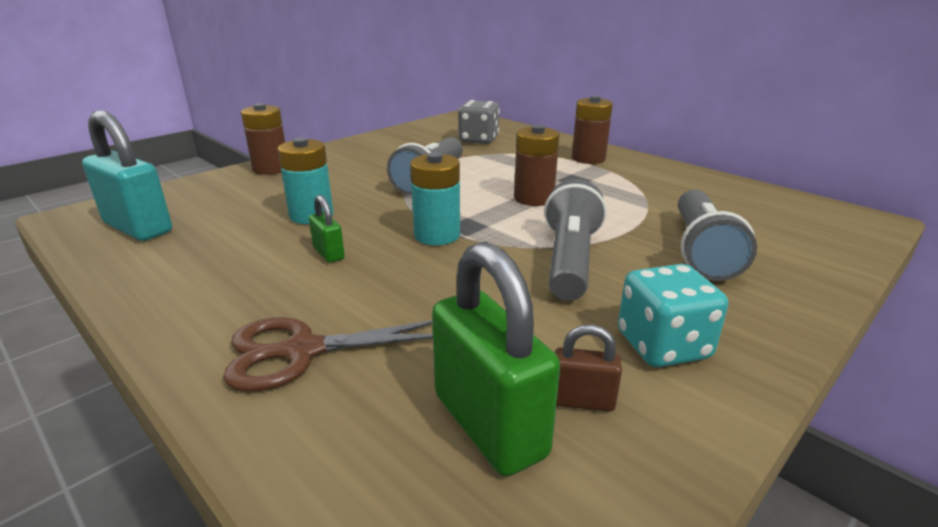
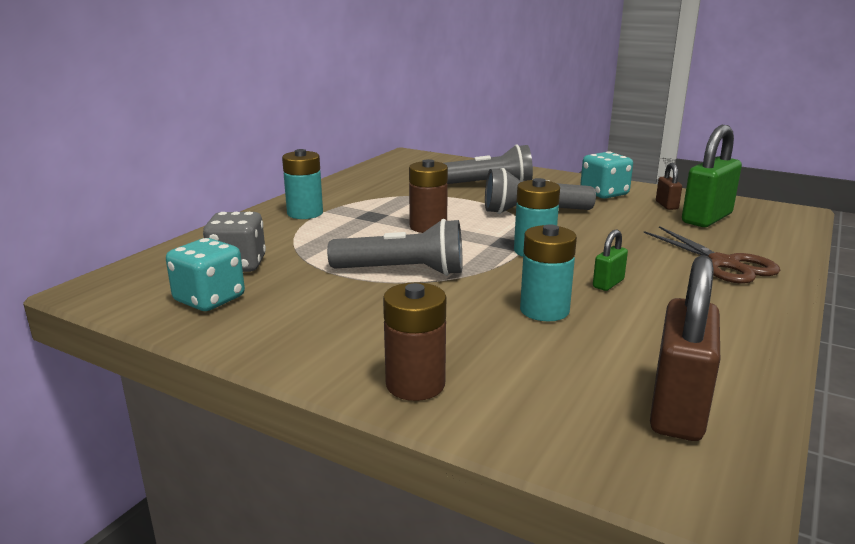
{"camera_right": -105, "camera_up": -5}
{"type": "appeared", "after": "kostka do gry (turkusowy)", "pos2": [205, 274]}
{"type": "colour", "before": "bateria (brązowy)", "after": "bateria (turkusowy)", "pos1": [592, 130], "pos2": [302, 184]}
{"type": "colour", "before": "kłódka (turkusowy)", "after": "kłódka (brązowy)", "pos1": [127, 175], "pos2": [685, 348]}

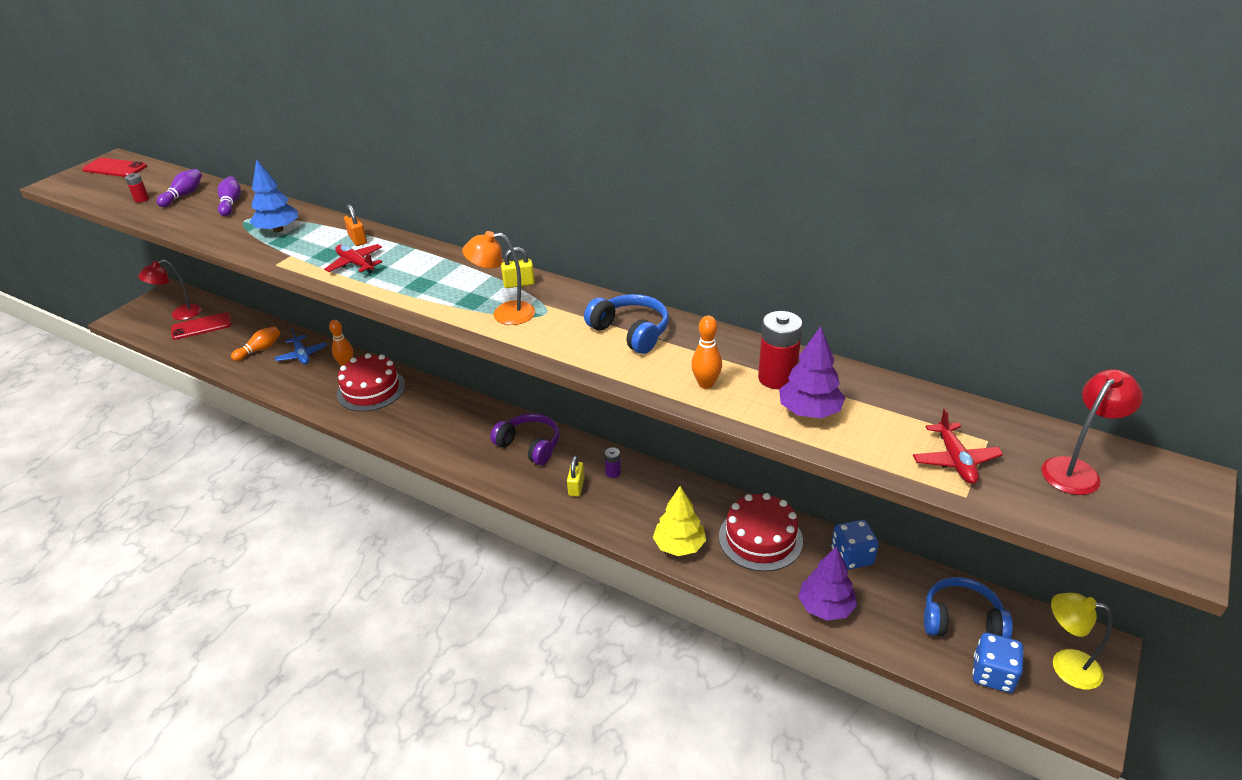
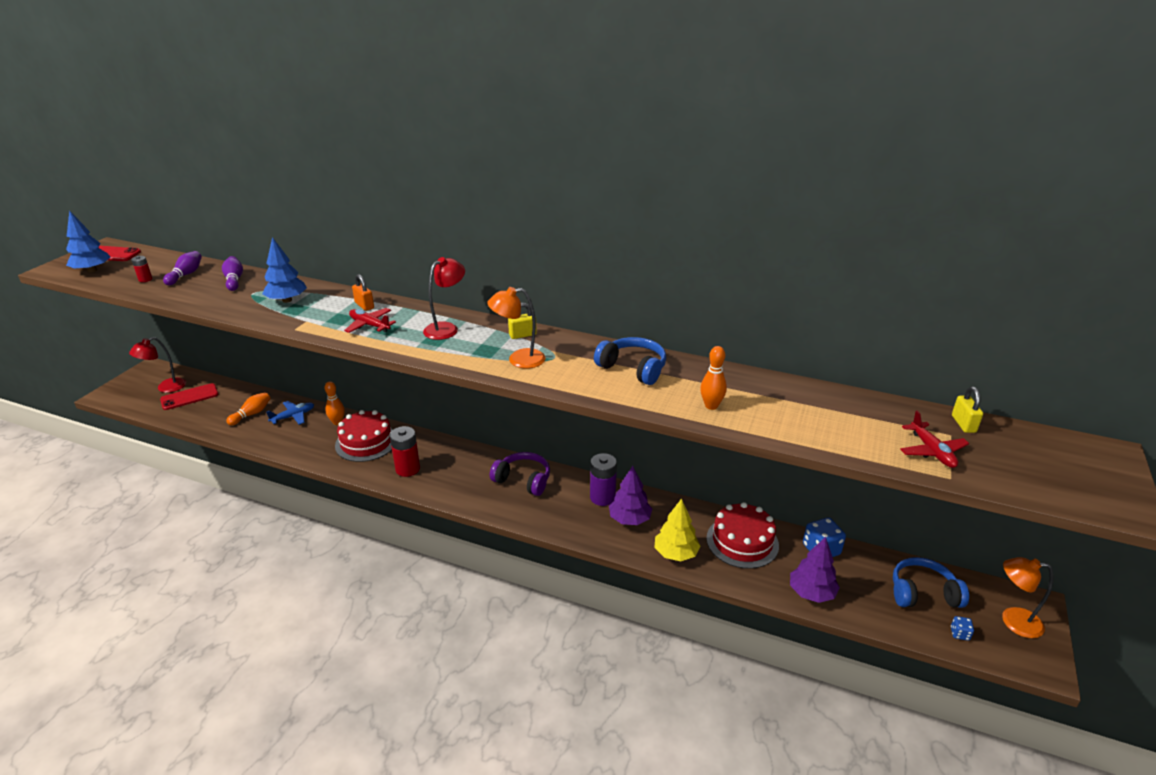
{"camera_right": -10, "camera_up": -5}
{"type": "appeared", "after": "drzewko (niebieski)", "pos2": [88, 241]}
{"type": "spun", "before": "samolot (niebieski)", "pos1": [301, 346], "pos2": [290, 413], "turn": -90}
{"type": "relocated", "before": "bateria (czerwony)", "pos1": [780, 350], "pos2": [405, 451]}
{"type": "relocated", "before": "lampka (czerwony)", "pos1": [1092, 432], "pos2": [444, 298]}
{"type": "size", "before": "bateria (fioletowy)", "pos1": [612, 462], "pos2": [603, 479], "scale": 1.92}
{"type": "relocated", "before": "drzewko (fioletowy)", "pos1": [812, 372], "pos2": [630, 495]}
{"type": "size", "before": "kostka do gry (niebieski)", "pos1": [998, 663], "pos2": [962, 628], "scale": 0.51}
{"type": "relocated", "before": "kłódka (żółty)", "pos1": [575, 476], "pos2": [967, 410]}
{"type": "colour", "before": "lampka (żółty)", "after": "lampka (pomarańczowy)", "pos1": [1081, 641], "pos2": [1028, 597]}

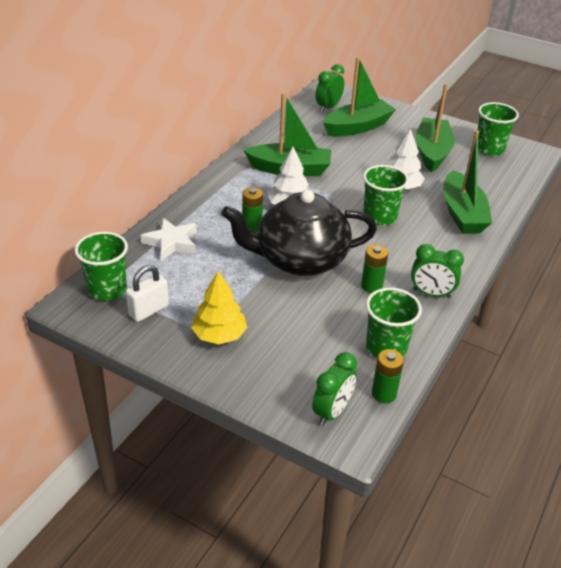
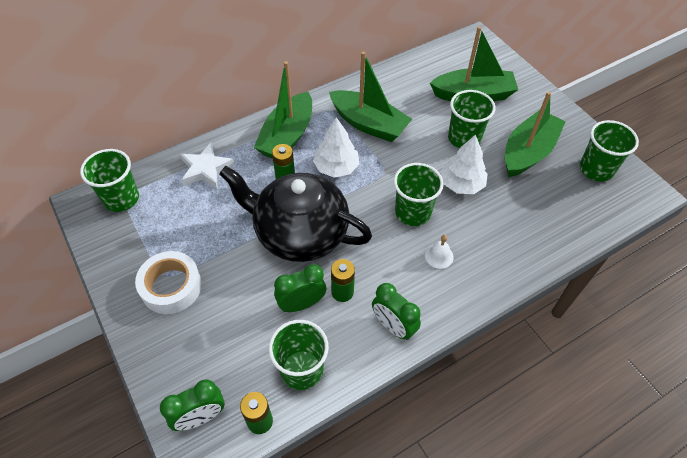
{"camera_right": 30, "camera_up": 15}
{"type": "exchanged", "before": "drzewko (żółty)", "after": "taśma klejąca (biały)", "pos1": [219, 307], "pos2": [168, 282]}
{"type": "relocated", "before": "łódka (zielony)", "pos1": [467, 182], "pos2": [283, 110]}
{"type": "relocated", "before": "budzik (zielony)", "pos1": [330, 88], "pos2": [300, 288]}
{"type": "appeared", "after": "dzwonek (biały)", "pos2": [439, 252]}
{"type": "appeared", "after": "szklanka (zielony)", "pos2": [471, 119]}
{"type": "missing", "before": "kłódka (biały)", "pos1": [147, 293]}

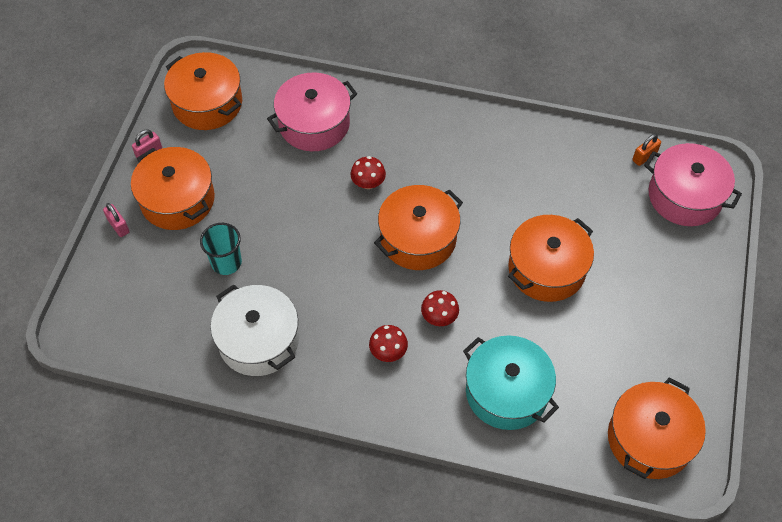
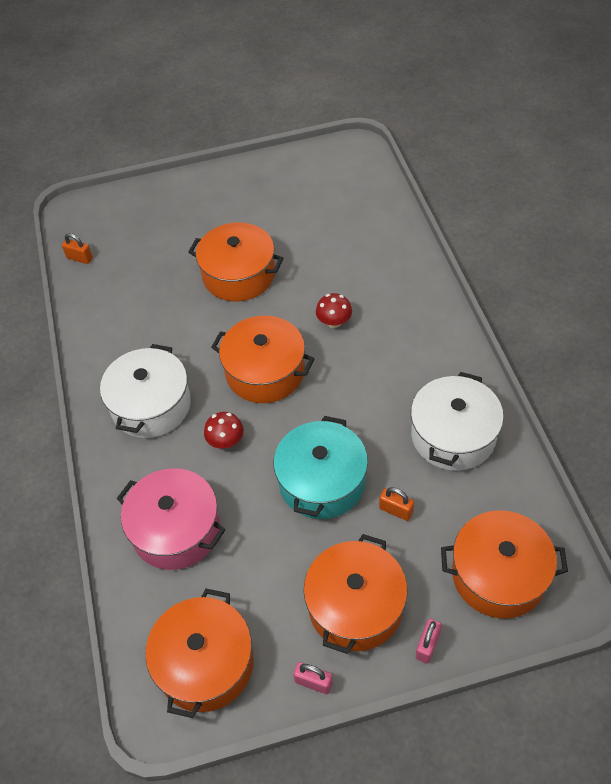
{"camera_right": -115, "camera_up": -5}
{"type": "appeared", "after": "garnek (biały)", "pos2": [145, 391]}
{"type": "relocated", "before": "garnek (turkusowy)", "pos1": [511, 382], "pos2": [321, 467]}
{"type": "exchanged", "before": "szklanka (turkusowy)", "after": "kłódka (pomarańczowy)", "pos1": [221, 249], "pos2": [396, 504]}
{"type": "relocated", "before": "garnek (pomarańczowy)", "pos1": [657, 428], "pos2": [504, 564]}
{"type": "missing", "before": "grzyb (czerwony)", "pos1": [388, 343]}
{"type": "missing", "before": "garnek (różowy)", "pos1": [693, 184]}

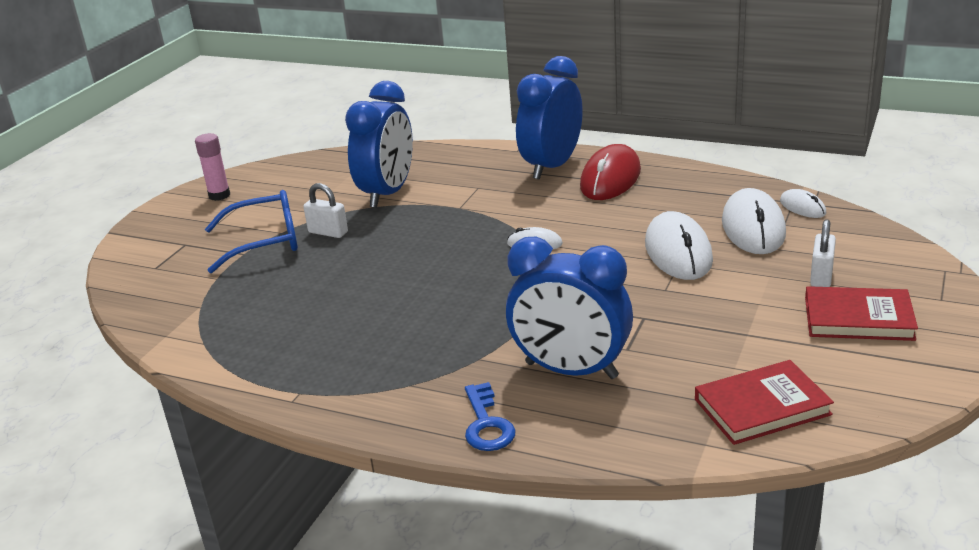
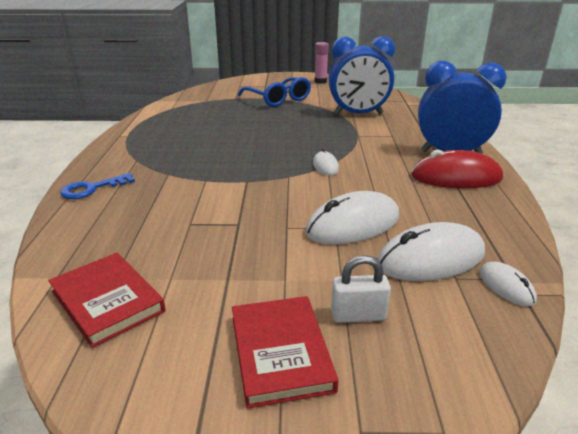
{"camera_right": 65, "camera_up": 0}
{"type": "spun", "before": "myszka (biały)", "pos1": [803, 203], "pos2": [508, 284], "turn": -60}
{"type": "missing", "before": "kłódka (biały)", "pos1": [325, 210]}
{"type": "missing", "before": "budzik (niebieski)", "pos1": [569, 308]}

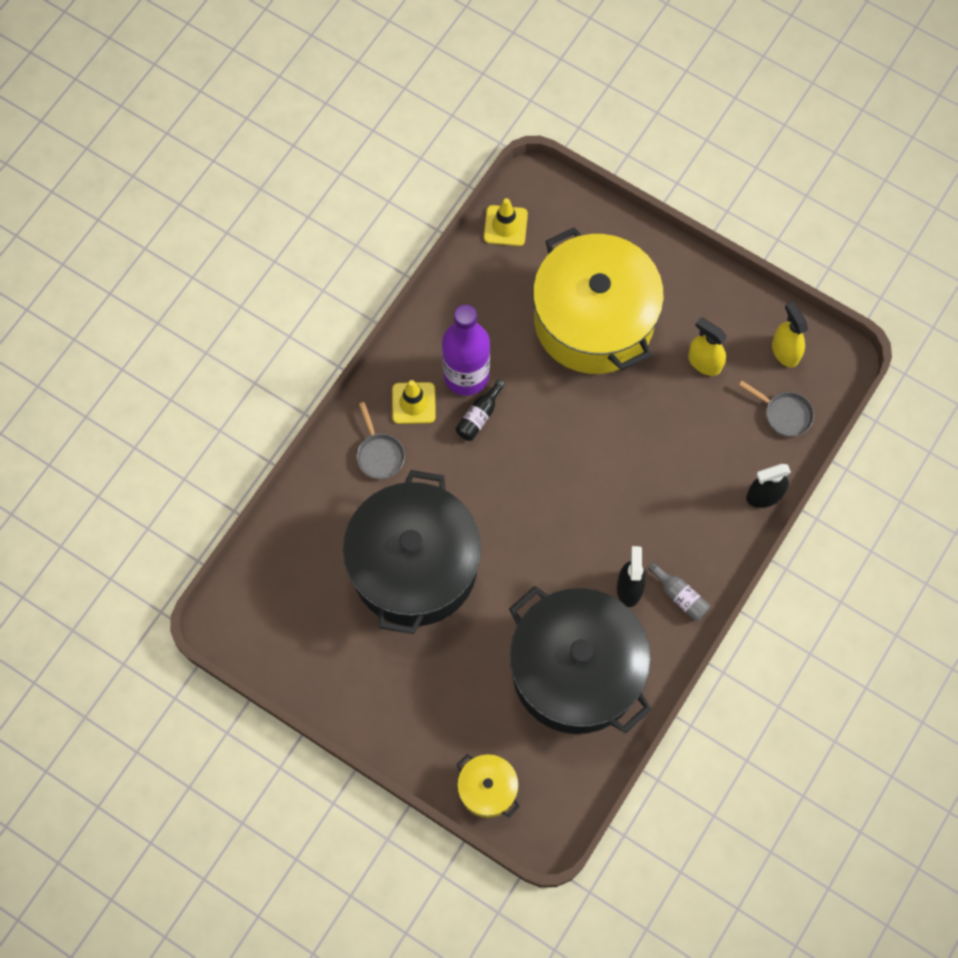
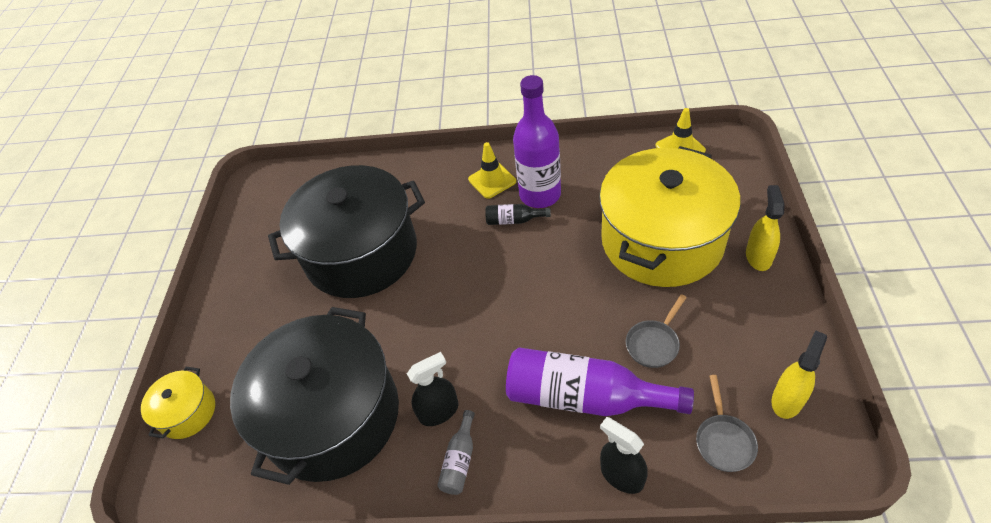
{"camera_right": 65, "camera_up": -20}
{"type": "appeared", "after": "butelka (fioletowy)", "pos2": [600, 381]}
{"type": "relocated", "before": "patelnia (szary)", "pos1": [381, 440], "pos2": [656, 331]}
{"type": "relocated", "before": "spryskiwacz (żółty)", "pos1": [707, 346], "pos2": [765, 228]}

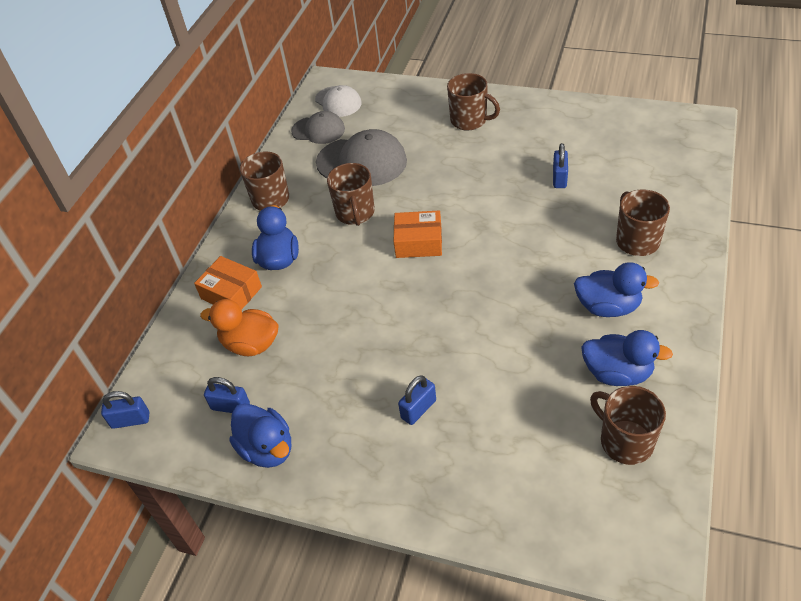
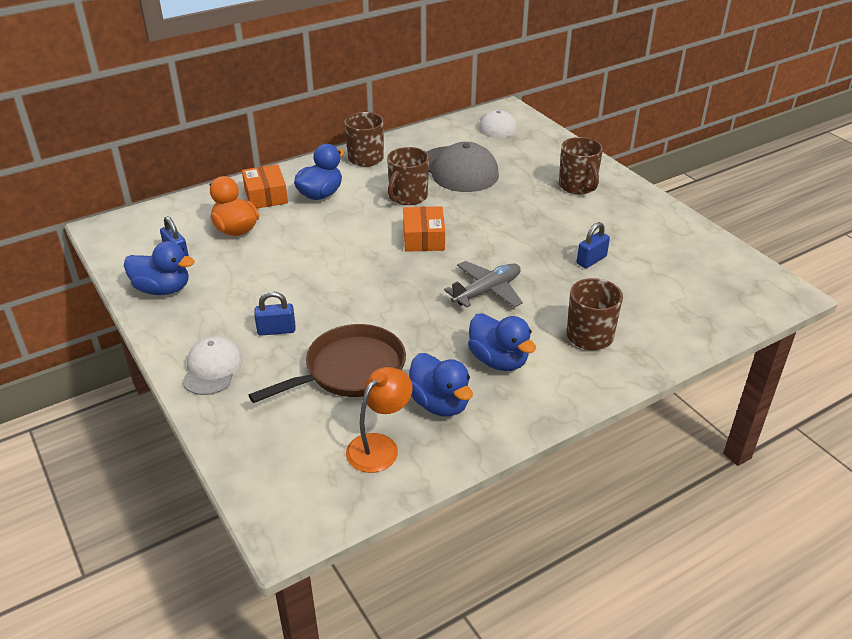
{"camera_right": 35, "camera_up": -10}
{"type": "spun", "before": "kaczka (niebieski)", "pos1": [260, 435], "pos2": [159, 268], "turn": -75}
{"type": "appeared", "after": "czapka (biały)", "pos2": [212, 365]}
{"type": "appeared", "after": "patelnia (brązowy)", "pos2": [327, 363]}
{"type": "exchanged", "before": "kubek (brązowy)", "after": "lampka (pomarańczowy)", "pos1": [628, 425], "pos2": [379, 420]}
{"type": "spun", "before": "pudełko (pomarańczowy)", "pos1": [417, 234], "pos2": [424, 229], "turn": 45}
{"type": "appeared", "after": "samolot (szary)", "pos2": [483, 284]}
{"type": "missing", "before": "kłódka (niebieski)", "pos1": [125, 410]}
{"type": "missing", "before": "czapka (szary)", "pos1": [318, 127]}

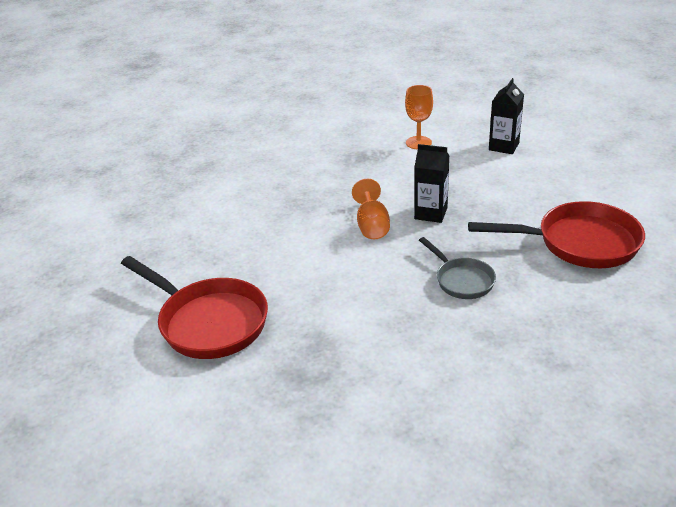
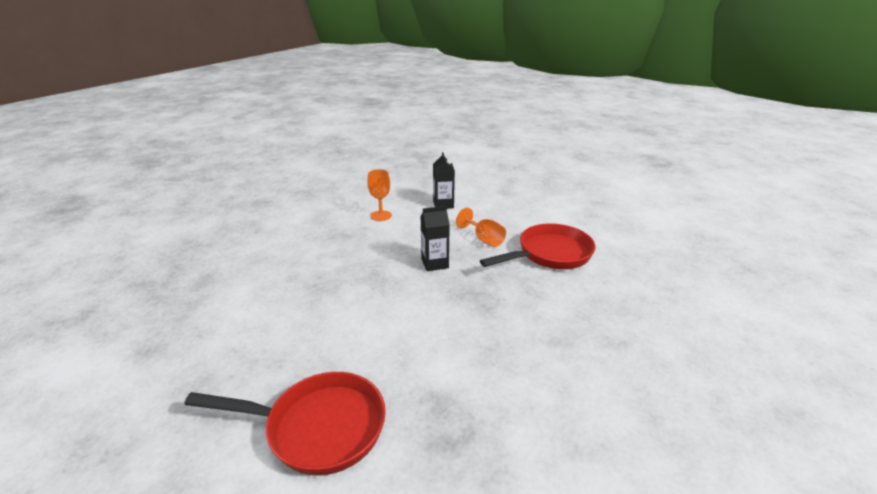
{"camera_right": -35, "camera_up": -5}
{"type": "relocated", "before": "kielich (pomarańczowy)", "pos1": [371, 209], "pos2": [481, 227]}
{"type": "missing", "before": "patelnia (szary)", "pos1": [457, 268]}

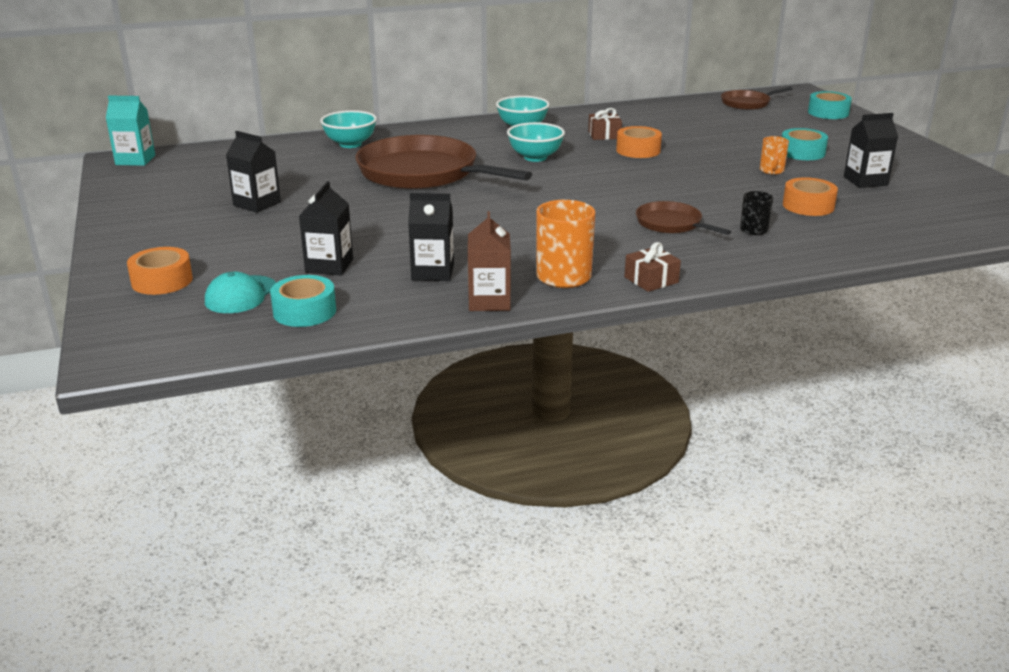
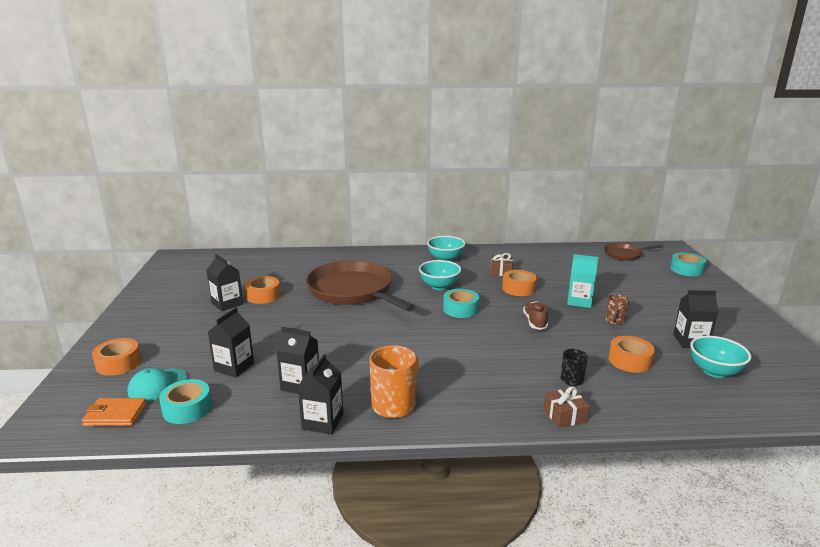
{"camera_right": 15, "camera_up": -5}
{"type": "appeared", "after": "portfel (pomarańczowy)", "pos2": [114, 412]}
{"type": "appeared", "after": "taśma klejąca (pomarańczowy)", "pos2": [262, 290]}
{"type": "colour", "before": "karton mleka (brązowy)", "after": "karton mleka (czarny)", "pos1": [489, 261], "pos2": [320, 394]}
{"type": "relocated", "before": "taśma klejąca (turkusowy)", "pos1": [805, 144], "pos2": [461, 303]}
{"type": "appeared", "after": "but (brązowy)", "pos2": [535, 315]}
{"type": "relocated", "before": "prezent (brązowy)", "pos1": [653, 267], "pos2": [566, 407]}
{"type": "relocated", "before": "karton mleka (turkusowy)", "pos1": [130, 131], "pos2": [582, 281]}
{"type": "colour", "before": "kubek (pomarańczowy)", "after": "kubek (brązowy)", "pos1": [774, 155], "pos2": [617, 309]}
{"type": "relocated", "before": "miska (turkusowy)", "pos1": [348, 129], "pos2": [720, 357]}
{"type": "missing", "before": "patelnia (brązowy)", "pos1": [683, 218]}

